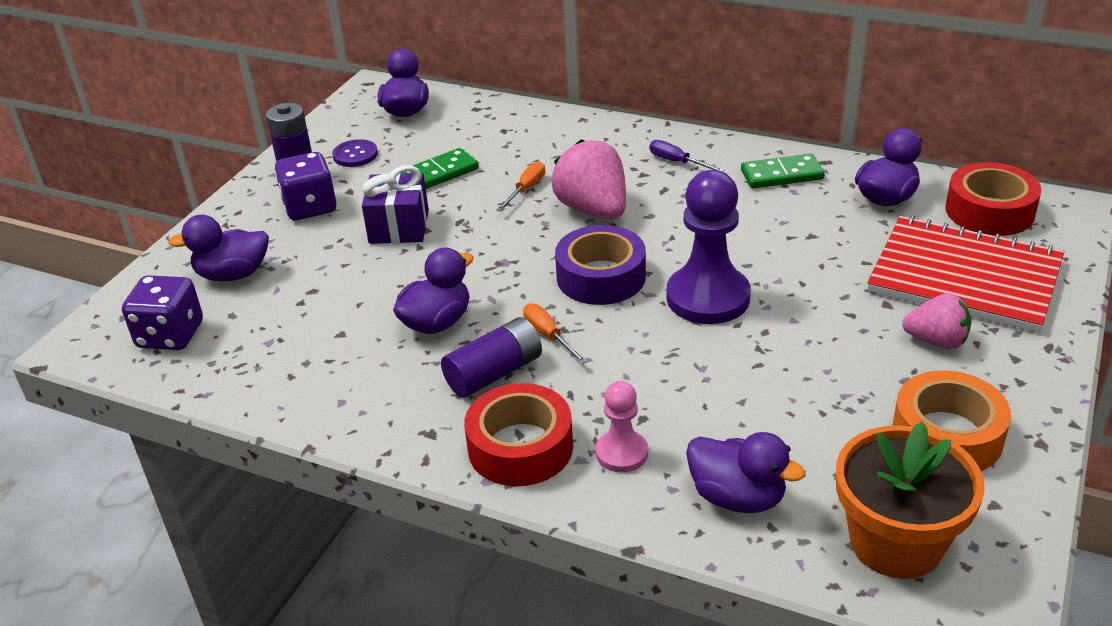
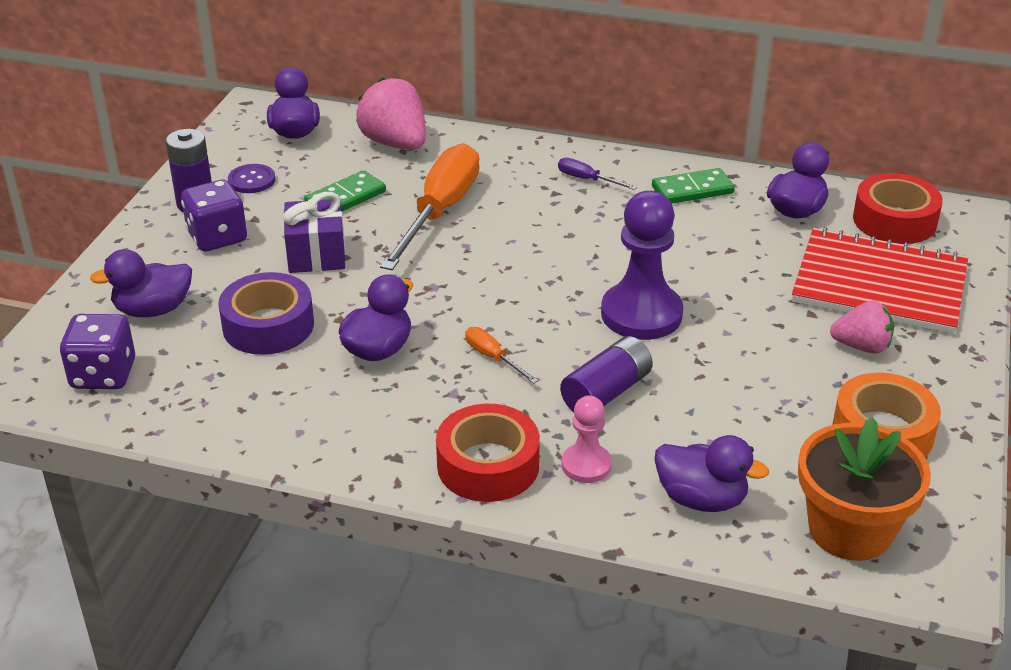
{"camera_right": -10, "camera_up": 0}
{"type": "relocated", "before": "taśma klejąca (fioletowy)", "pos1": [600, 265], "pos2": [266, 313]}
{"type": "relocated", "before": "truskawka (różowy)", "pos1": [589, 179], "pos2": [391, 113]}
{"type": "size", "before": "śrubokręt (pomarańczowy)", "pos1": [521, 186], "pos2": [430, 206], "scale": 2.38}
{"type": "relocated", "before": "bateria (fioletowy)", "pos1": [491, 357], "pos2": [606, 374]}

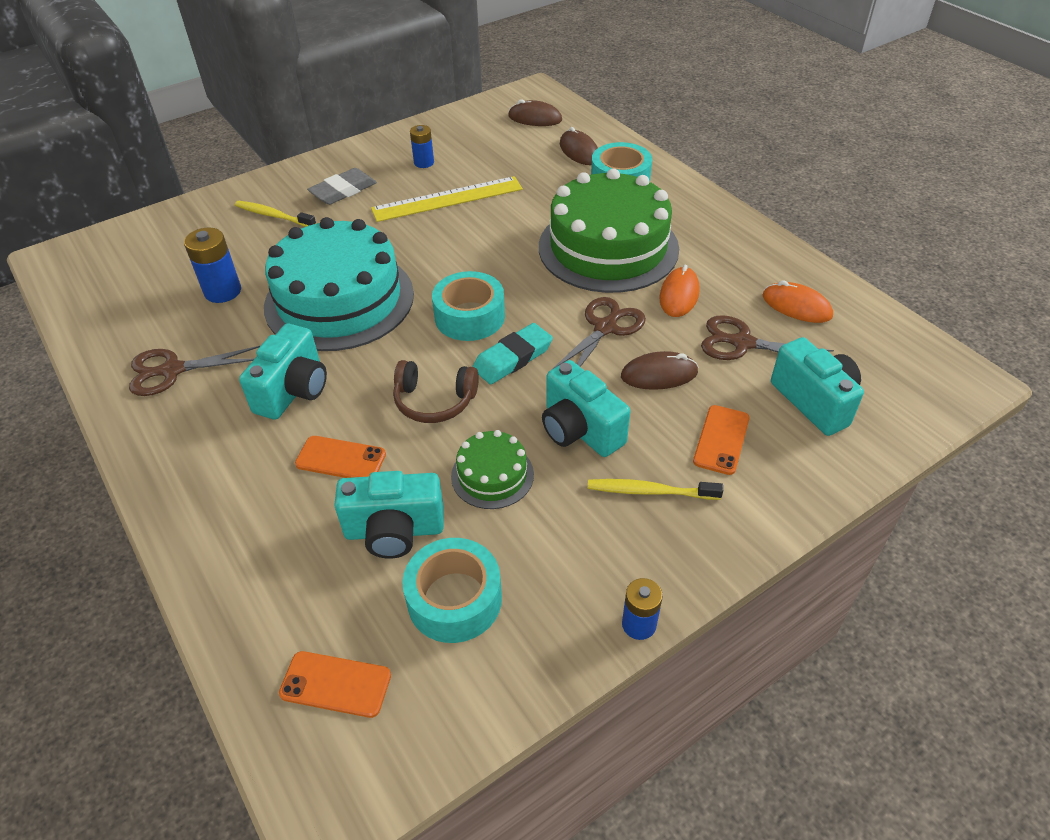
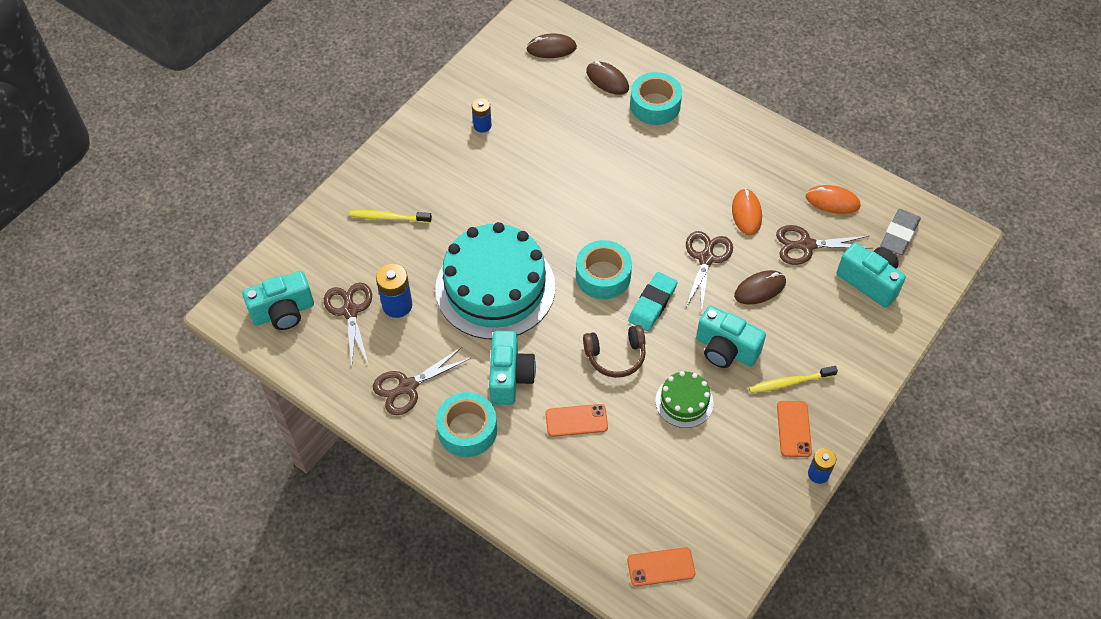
{"camera_right": -20, "camera_up": 10}
{"type": "relocated", "before": "aparat fotograficzny (turkusowy)", "pos1": [389, 515], "pos2": [278, 300]}
{"type": "appeared", "after": "nożyczki (brązowy)", "pos2": [348, 325]}
{"type": "relocated", "before": "taśma klejąca (turkusowy)", "pos1": [452, 590], "pos2": [466, 424]}
{"type": "relocated", "before": "telefon (pomarańczowy)", "pos1": [721, 440], "pos2": [794, 429]}
{"type": "relocated", "before": "gumka do mazania (szary)", "pos1": [342, 186], "pos2": [900, 232]}
{"type": "missing", "before": "linijka (żółty)", "pos1": [447, 199]}
{"type": "missing", "before": "tort (zielony)", "pos1": [609, 230]}

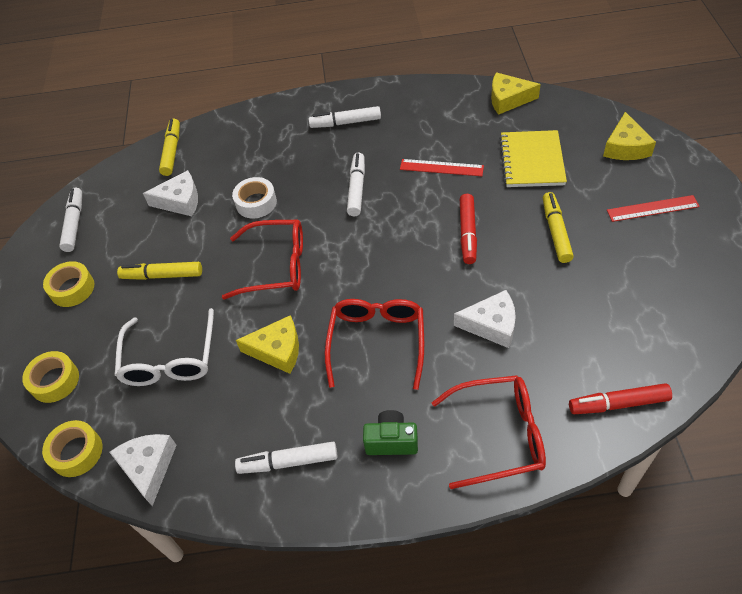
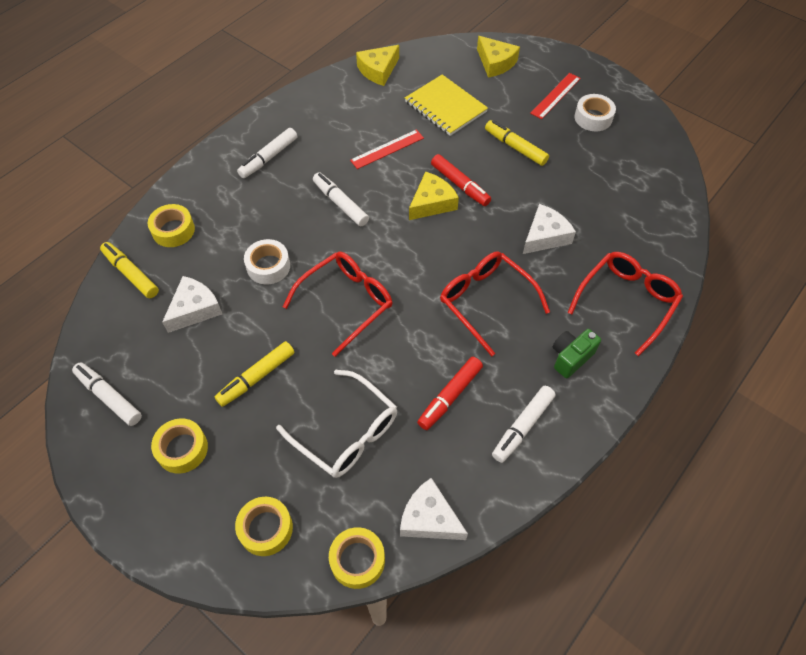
{"camera_right": -50, "camera_up": 5}
{"type": "appeared", "after": "taśma klejąca (żółty)", "pos2": [171, 225]}
{"type": "relocated", "before": "ser (żółty)", "pos1": [267, 344], "pos2": [434, 195]}
{"type": "relocated", "before": "flamaster (czerwony)", "pos1": [620, 398], "pos2": [450, 393]}
{"type": "appeared", "after": "taśma klejąca (biały)", "pos2": [595, 112]}

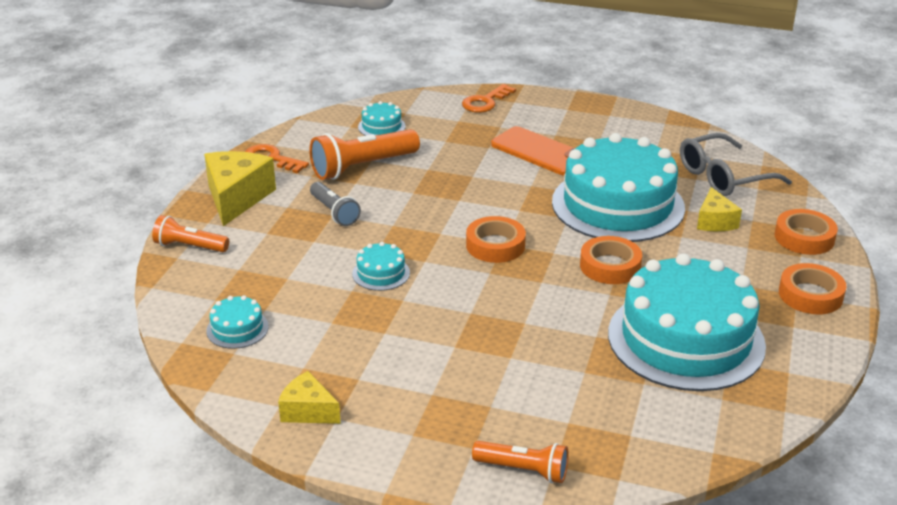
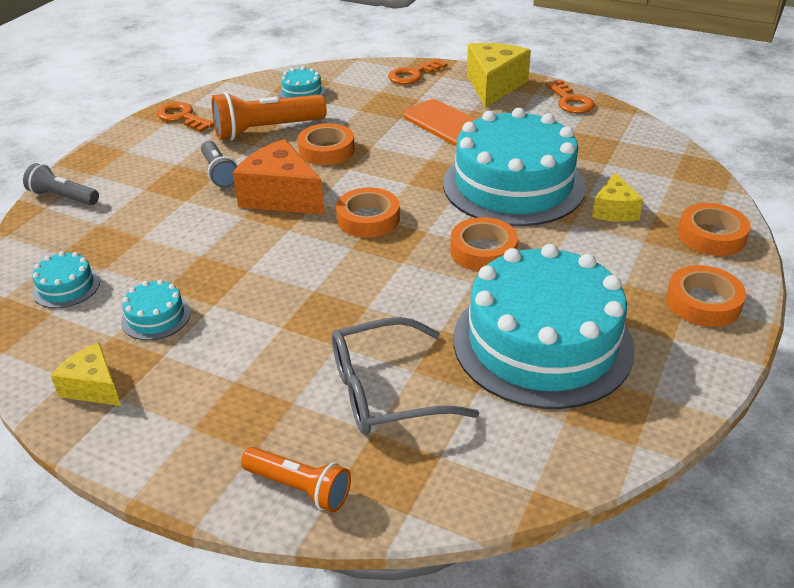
{"camera_right": 10, "camera_up": 5}
{"type": "colour", "before": "latarka (pomarańczowy)", "after": "latarka (szary)", "pos1": [190, 233], "pos2": [61, 184]}
{"type": "relocated", "before": "tort (turkusowy)", "pos1": [381, 266], "pos2": [156, 309]}
{"type": "appeared", "after": "ser (pomarańczowy)", "pos2": [279, 176]}
{"type": "appeared", "after": "taśma klejąca (pomarańczowy)", "pos2": [326, 144]}
{"type": "relocated", "before": "okulary (szary)", "pos1": [736, 164], "pos2": [405, 376]}
{"type": "relocated", "before": "ser (żółty)", "pos1": [240, 188], "pos2": [499, 75]}
{"type": "appeared", "after": "klucz (pomarańczowy)", "pos2": [570, 96]}

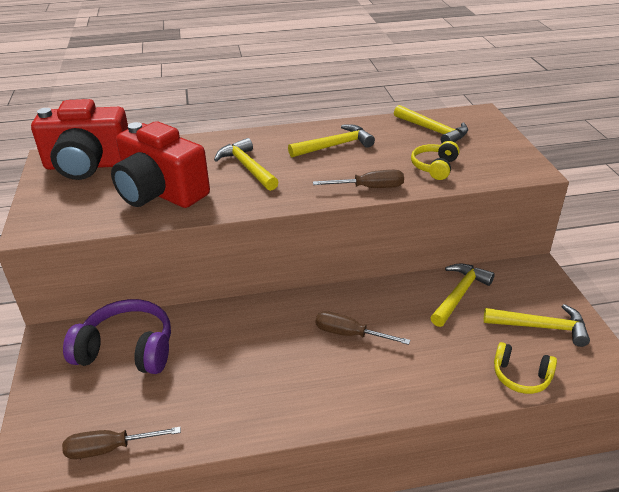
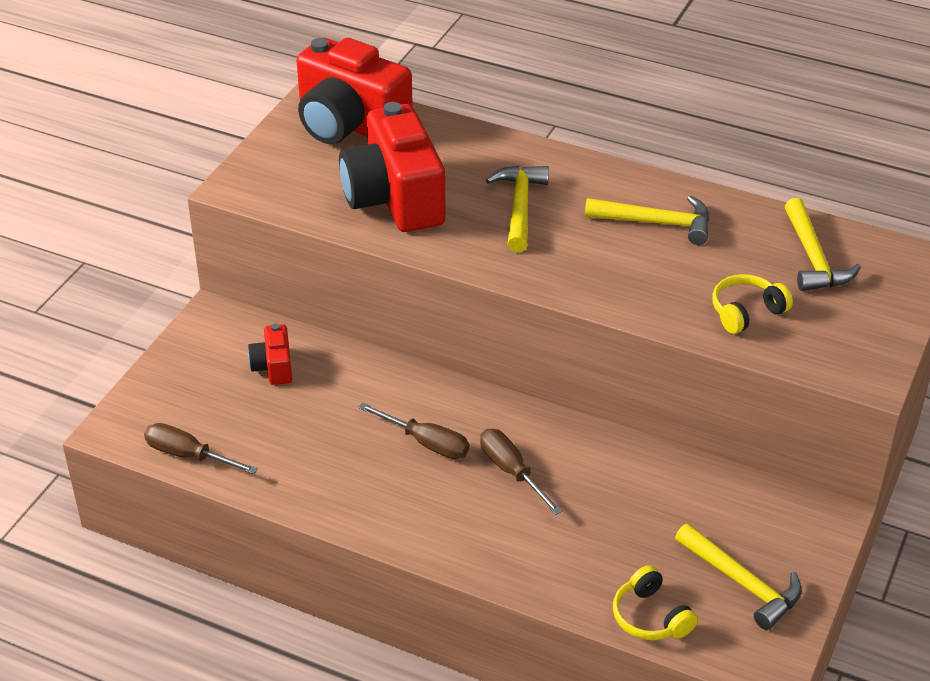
{"camera_right": 35, "camera_up": 5}
{"type": "exchanged", "before": "słuchawki (fioletowy)", "after": "aparat fotograficzny (czerwony)", "pos1": [117, 336], "pos2": [270, 354]}
{"type": "relocated", "before": "śrubokręt (brązowy)", "pos1": [358, 179], "pos2": [413, 431]}
{"type": "missing", "before": "młotek (żółty)", "pos1": [462, 295]}

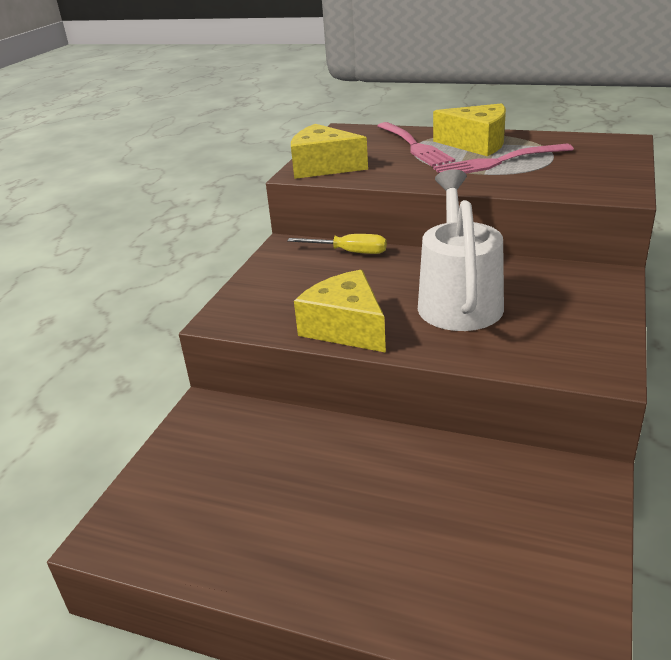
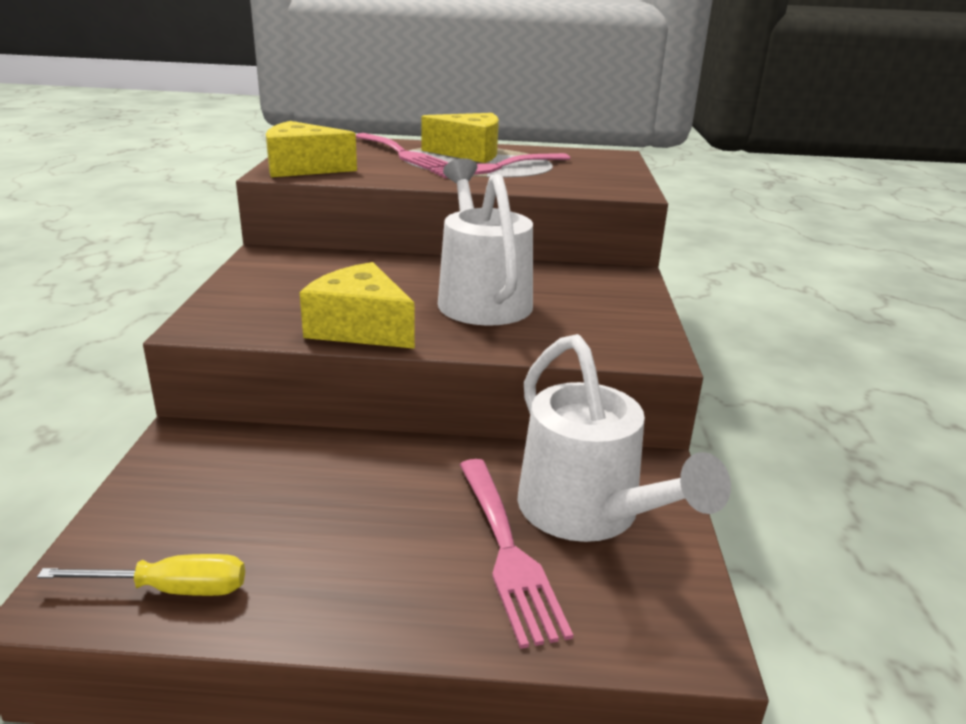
{"camera_right": -20, "camera_up": -5}
{"type": "relocated", "before": "śrubokręt (żółty)", "pos1": [337, 244], "pos2": [141, 575]}
{"type": "appeared", "after": "widelec (różowy)", "pos2": [516, 554]}
{"type": "appeared", "after": "konewka (biały)", "pos2": [624, 438]}

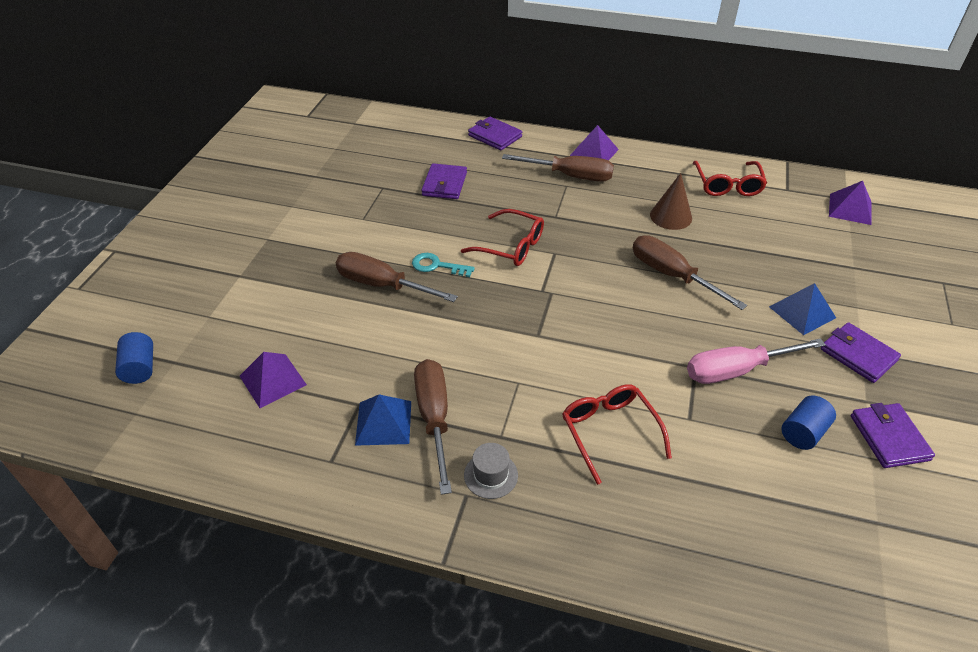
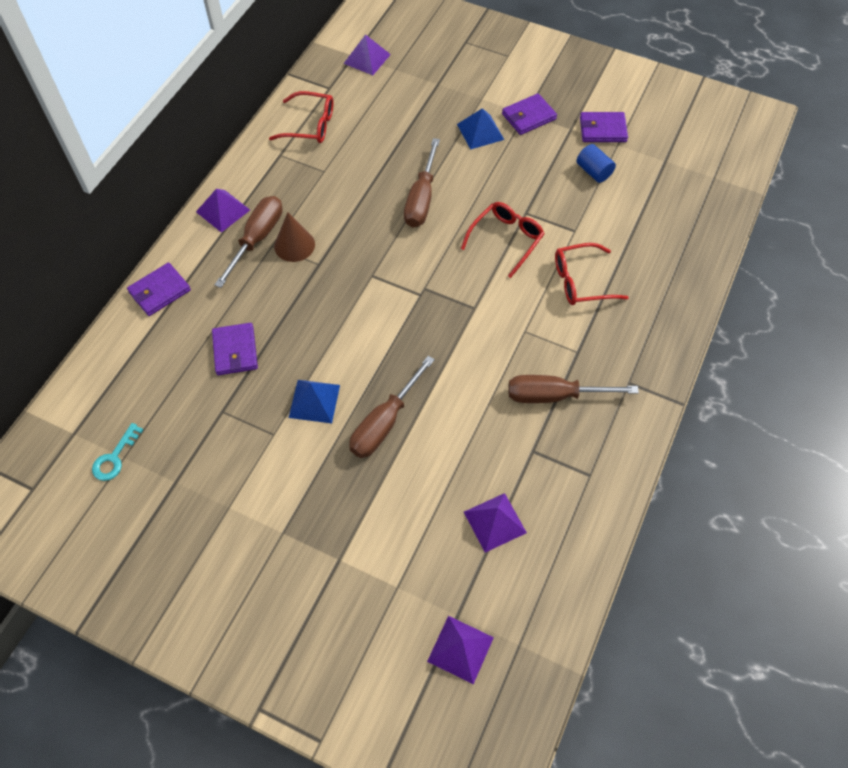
{"camera_right": -80, "camera_up": 15}
{"type": "relocated", "before": "klucz (turkusowy)", "pos1": [443, 265], "pos2": [117, 452]}
{"type": "spun", "before": "portfel (fioletowy)", "pos1": [444, 181], "pos2": [235, 349], "turn": 60}
{"type": "relocated", "before": "stożek (brązowy)", "pos1": [671, 201], "pos2": [294, 237]}
{"type": "relocated", "before": "piramida (niebieski)", "pos1": [383, 420], "pos2": [314, 401]}
{"type": "spun", "before": "śrubokręt (brązowy)", "pos1": [690, 272], "pos2": [422, 182], "turn": -45}
{"type": "exchanged", "before": "walec (niebieski)", "after": "piramida (fioletowy)", "pos1": [134, 358], "pos2": [460, 650]}
{"type": "relocated", "before": "okulary (czerwony)", "pos1": [502, 237], "pos2": [503, 240]}
{"type": "missing", "before": "kapelusz (szary)", "pos1": [491, 471]}
{"type": "missing", "before": "śrubokręt (różowy)", "pos1": [756, 361]}

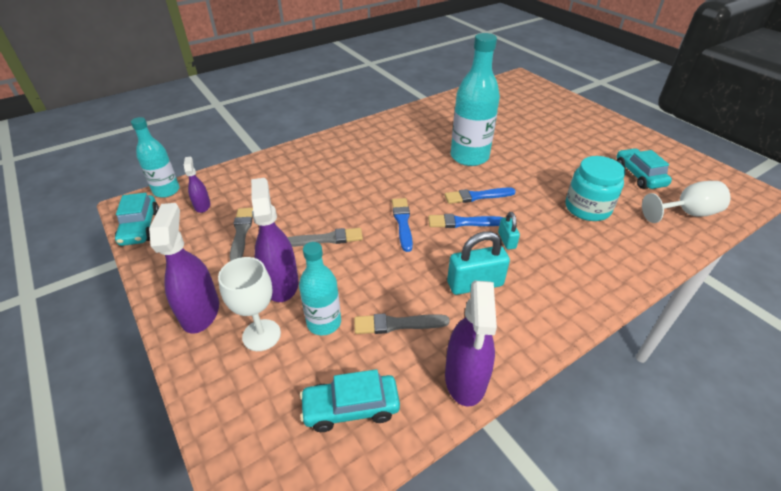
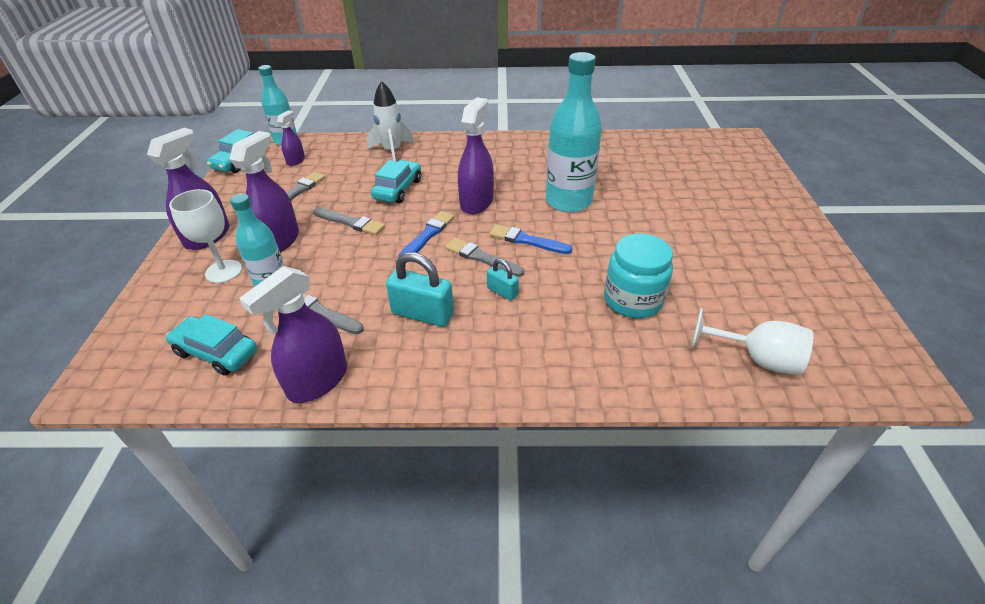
{"camera_right": 35, "camera_up": 0}
{"type": "appeared", "after": "rakieta (biały)", "pos2": [390, 121]}
{"type": "relocated", "before": "samochód (turkusowy)", "pos1": [644, 168], "pos2": [396, 181]}
{"type": "colour", "before": "pędzel (niebieski)", "after": "pędzel (szary)", "pos1": [465, 221], "pos2": [484, 257]}
{"type": "appeared", "after": "spryskiwacz (fioletowy)", "pos2": [476, 155]}
{"type": "spun", "before": "kłódka (turkusowy)", "pos1": [509, 231], "pos2": [503, 280], "turn": -75}

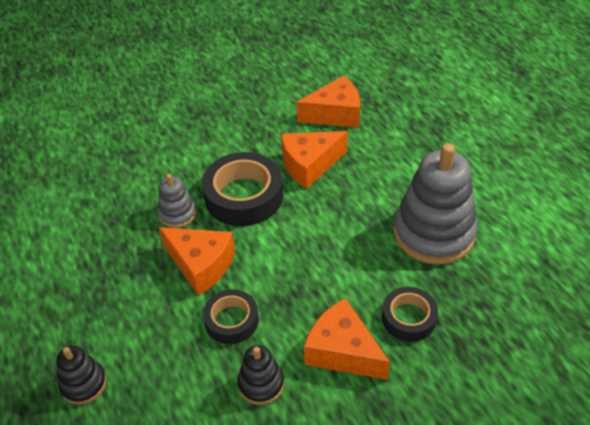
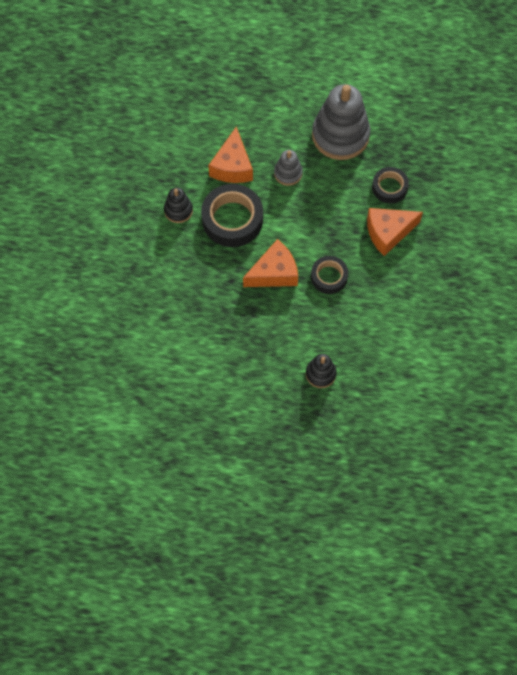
{"camera_right": -60, "camera_up": 20}
{"type": "relocated", "before": "zabawka nakładanka (czarny)", "pos1": [260, 375], "pos2": [178, 205]}
{"type": "relocated", "before": "zabawka nakładanka (szary)", "pos1": [176, 201], "pos2": [288, 168]}
{"type": "missing", "before": "ser (pomarańczowy)", "pos1": [328, 102]}

